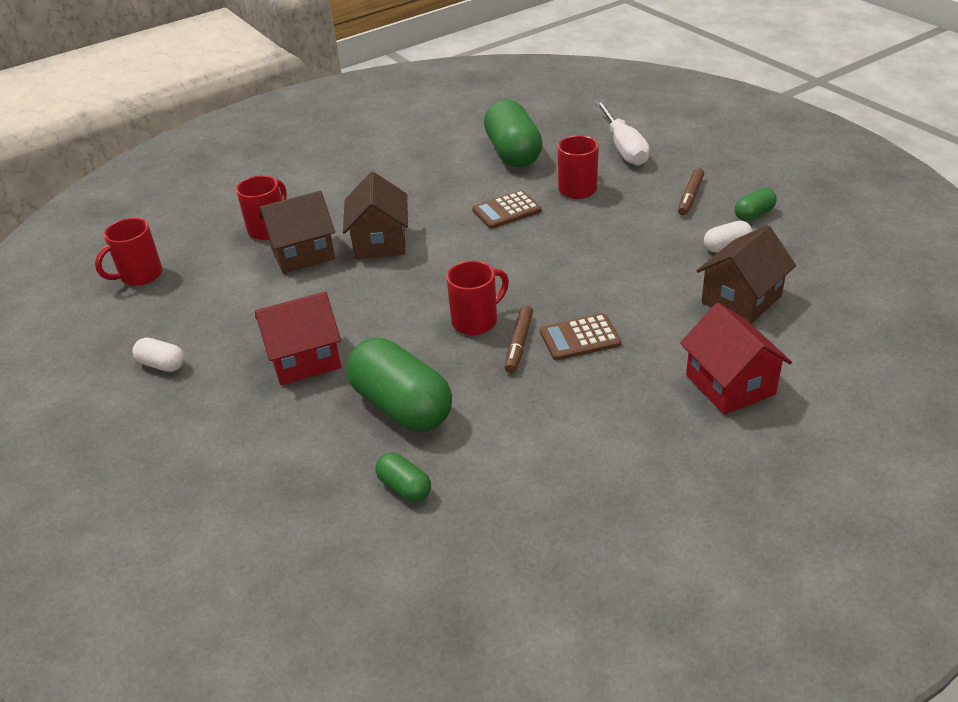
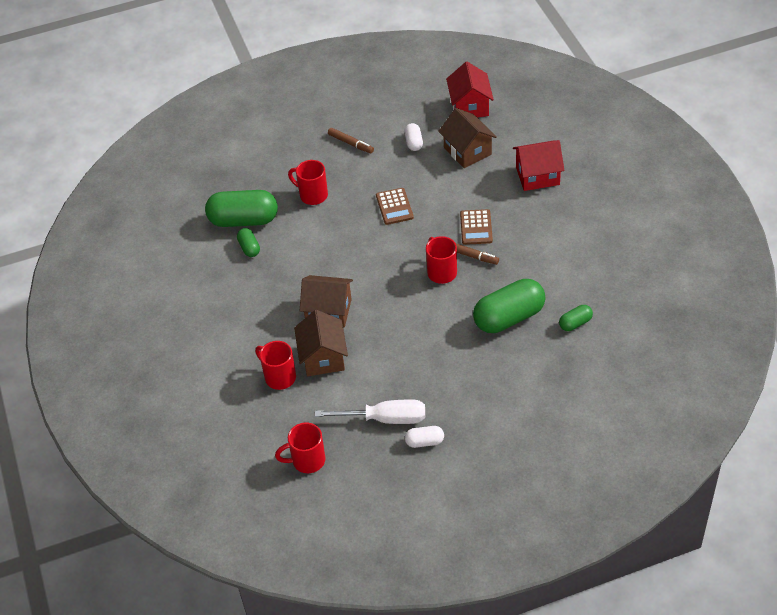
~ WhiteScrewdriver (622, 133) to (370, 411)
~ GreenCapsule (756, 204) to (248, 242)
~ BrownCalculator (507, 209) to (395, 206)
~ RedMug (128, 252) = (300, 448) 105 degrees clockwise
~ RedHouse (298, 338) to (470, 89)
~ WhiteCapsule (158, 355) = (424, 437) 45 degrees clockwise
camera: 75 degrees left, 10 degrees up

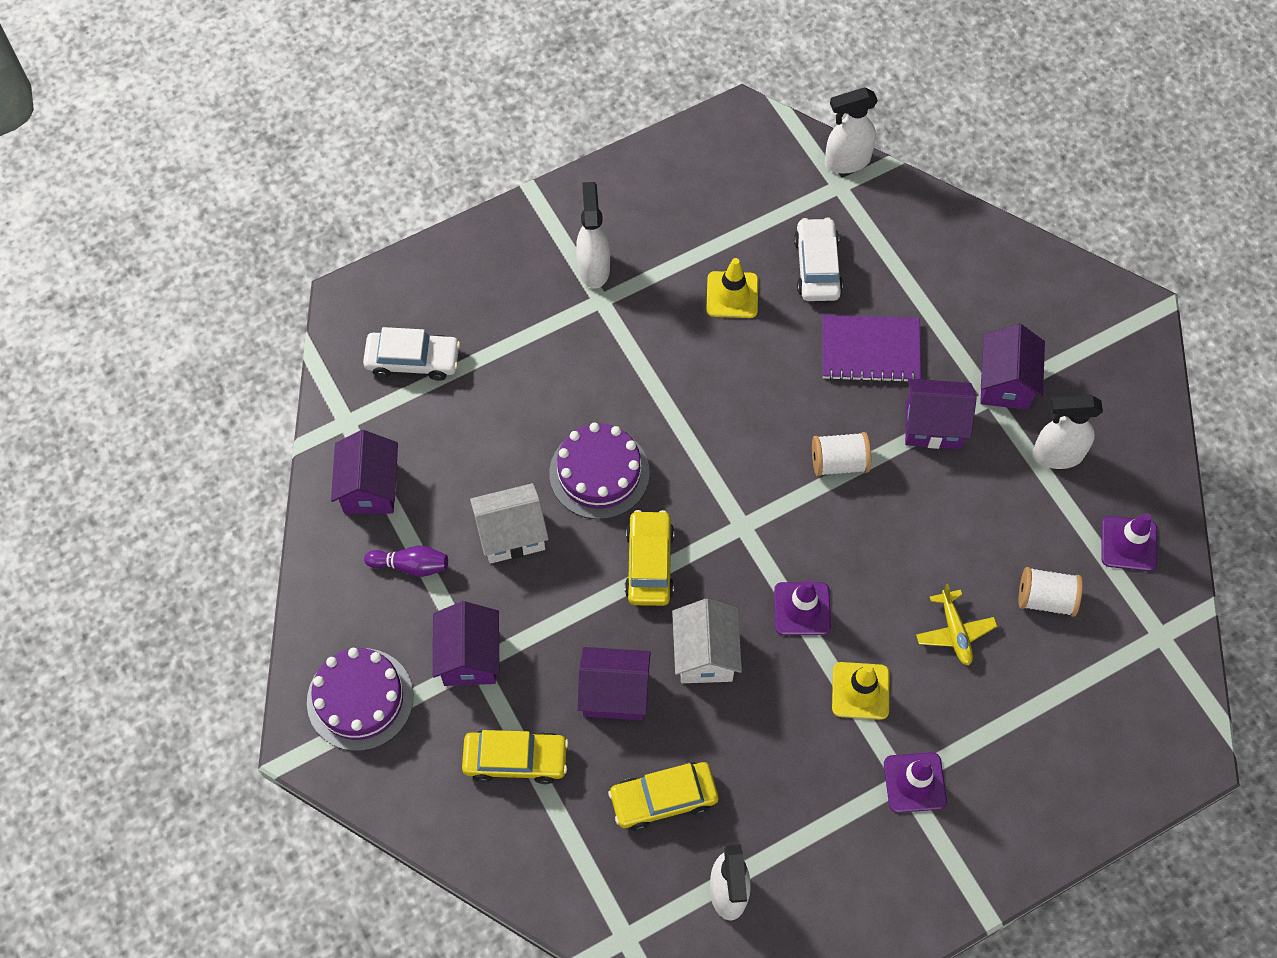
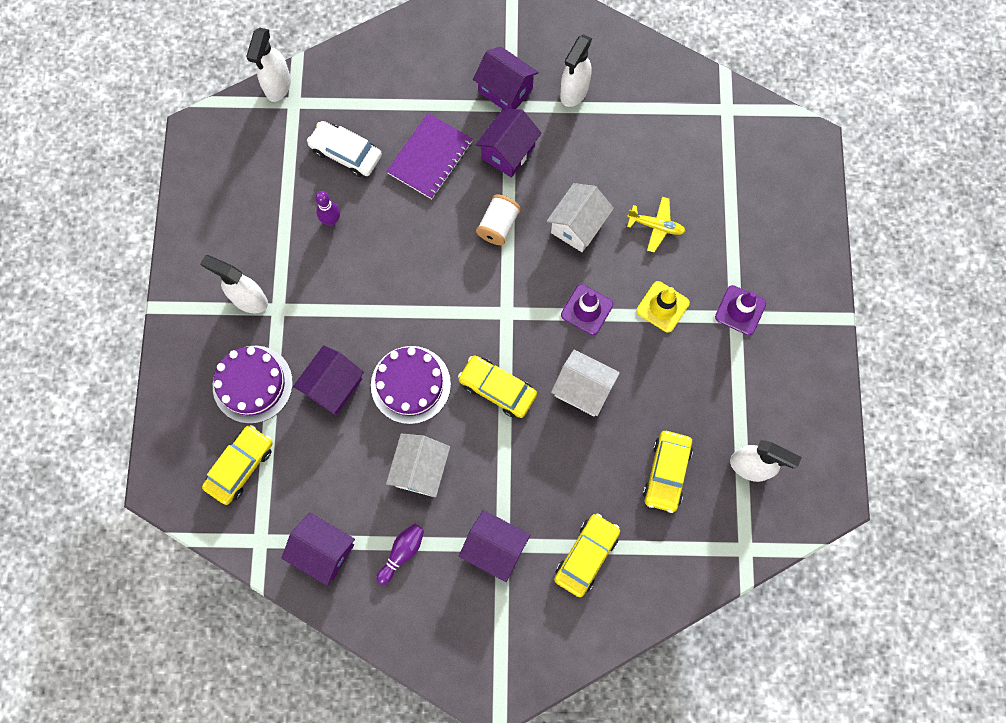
~ YellowTrafficCone (732, 288) to PurpleBowlingPin (327, 208)
~ WhiteCar (411, 354) to YellowCar (237, 465)
- PurpleTrafficCone (1129, 542)
- WhiteSpool (1050, 592)
~ PurpleHouse (614, 683) to (328, 380)
~ PurpleCake (360, 699) to (253, 385)
+ WhiteHouse (580, 217)
camera: 60 degrees left, 10 degrees up

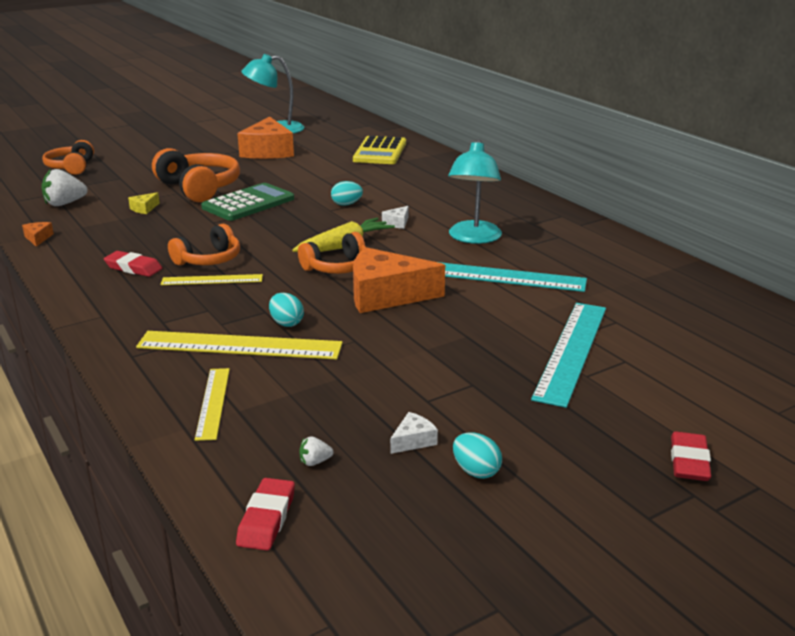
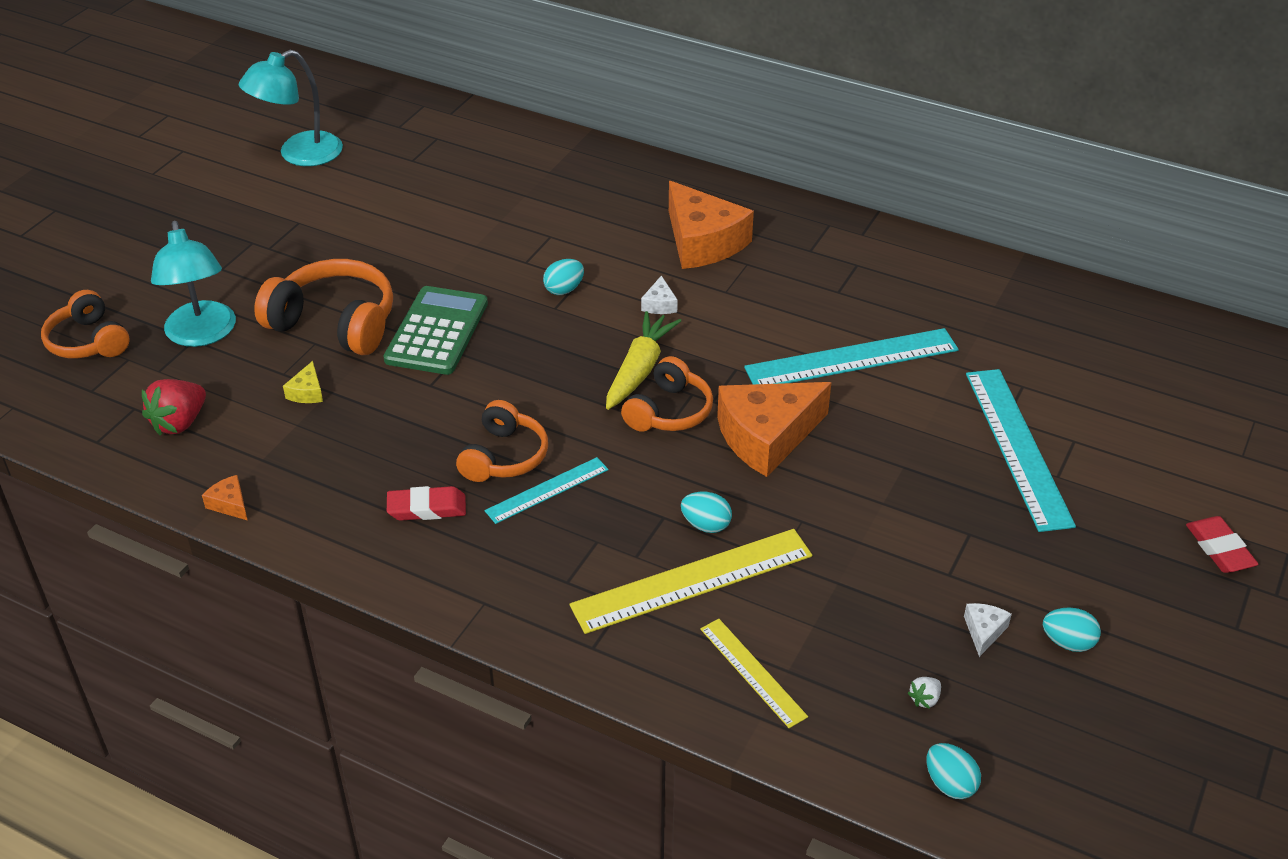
~ OrangeCheese (265, 137) to (711, 225)
- YellowCalculator (379, 150)
~ TurquoiseLamp (475, 191) to (193, 284)
~ WhiteStrawberry (64, 187) to RedStrawberry (174, 407)
~ YellowRuler (211, 279) to TurquoiseRuler (547, 490)
~ RedEraser (265, 514) to TurquoiseEgg (954, 771)
camera: 30 degrees left, 15 degrees up

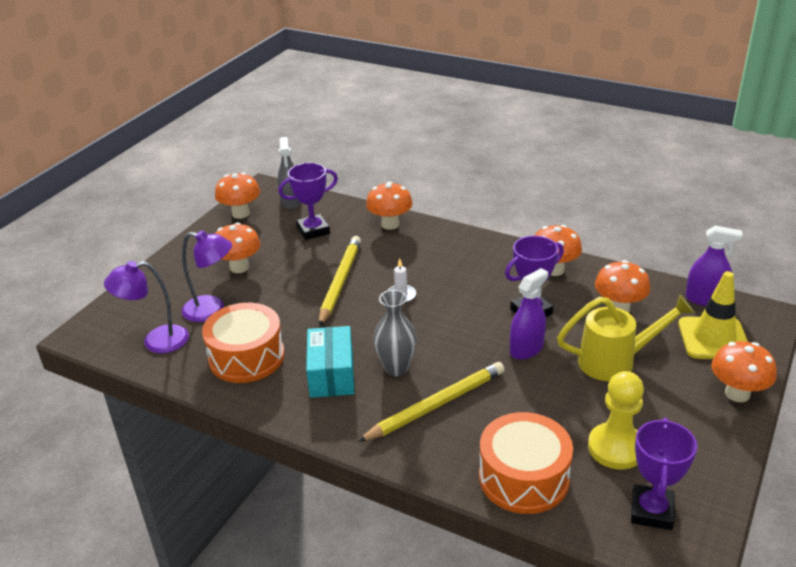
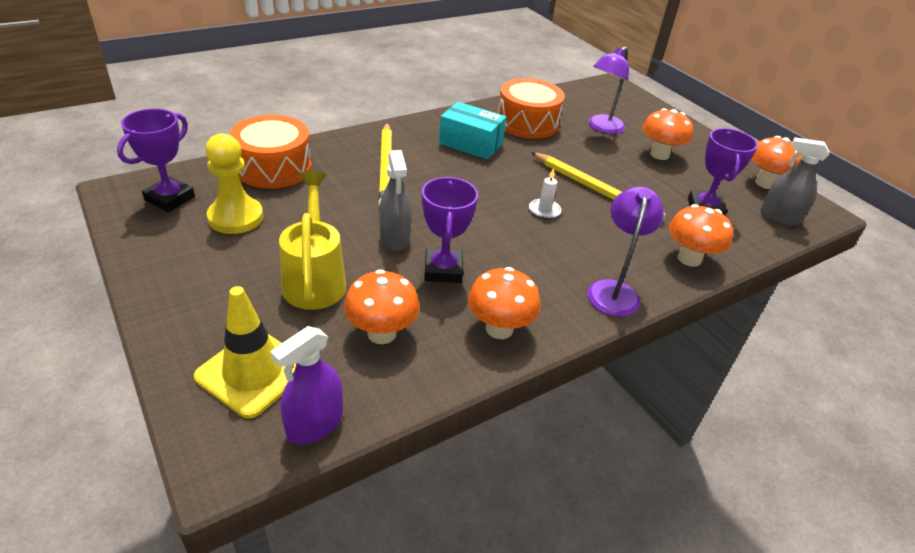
~ PurpleLamp (146, 307) to (625, 251)
~ PurpleSprayBottle (529, 314) to GreySprayBottle (395, 200)
- GreyVase (395, 333)
~ YellowWateringCan (625, 338) = (313, 240) 150 degrees clockwise
- OrangeMushroom (744, 371)
~ PurpleTrophy (664, 474) = (156, 160) 75 degrees clockwise
camera: 115 degrees right, 5 degrees up

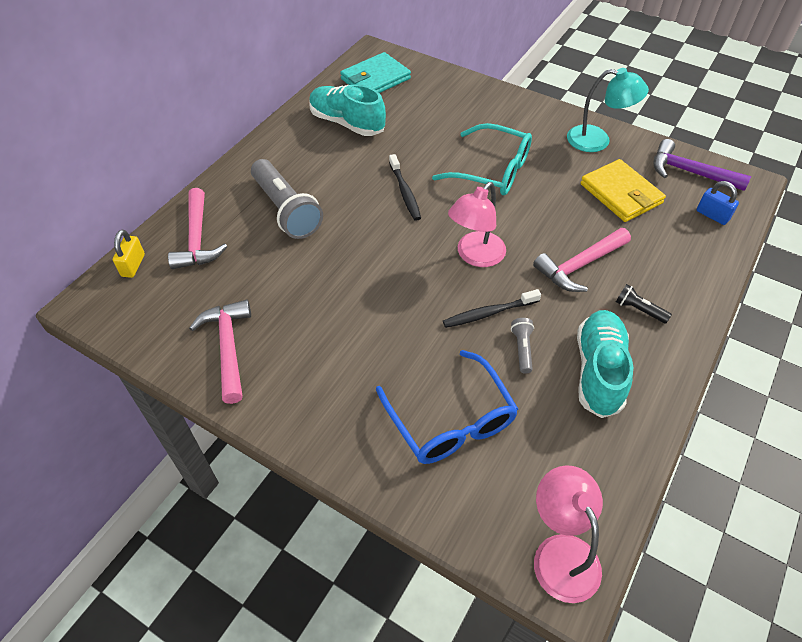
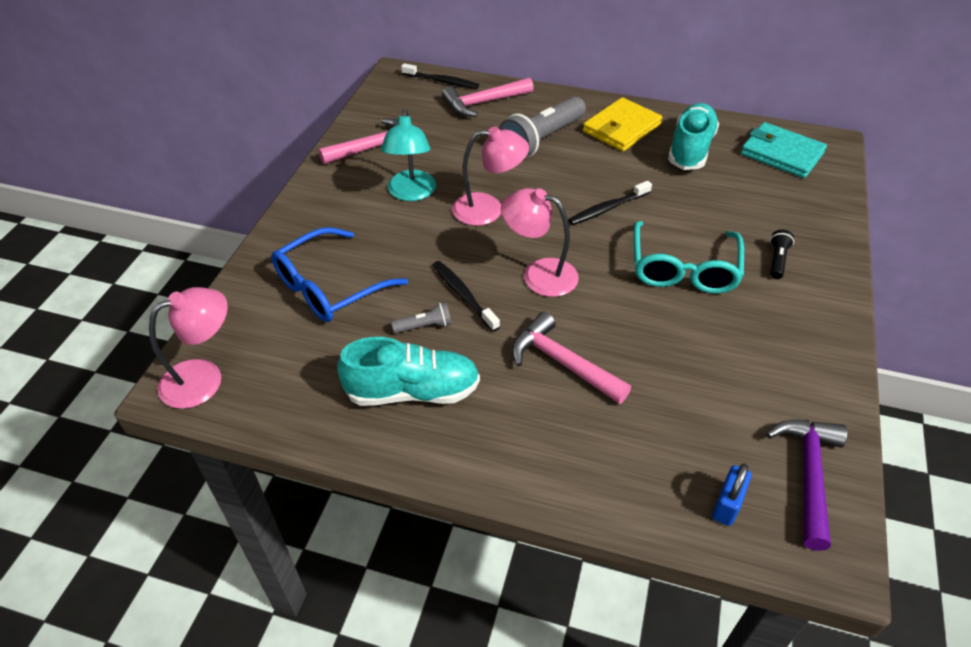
~ TurquoiseLamp (608, 110) to (408, 155)
~ YellowWallet (623, 190) to (622, 124)
~ YellowPadlock (129, 254) to BlackToothbrush (440, 76)
~ BlackFlashlight (644, 303) to (782, 254)
+ PinkLamp (490, 176)
camera: 75 degrees right, 5 degrees down

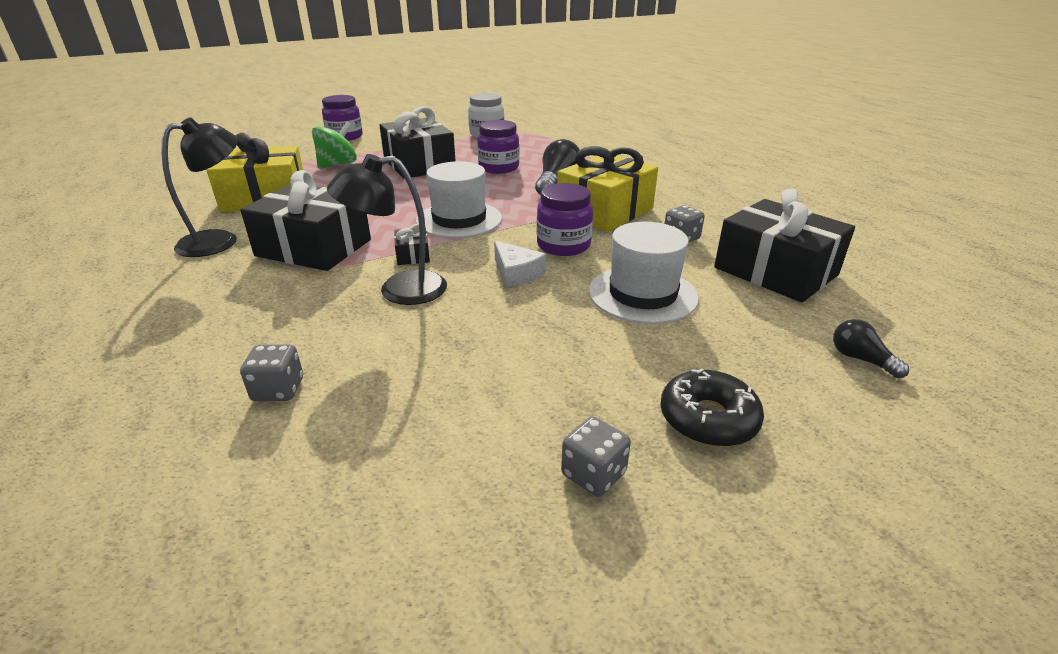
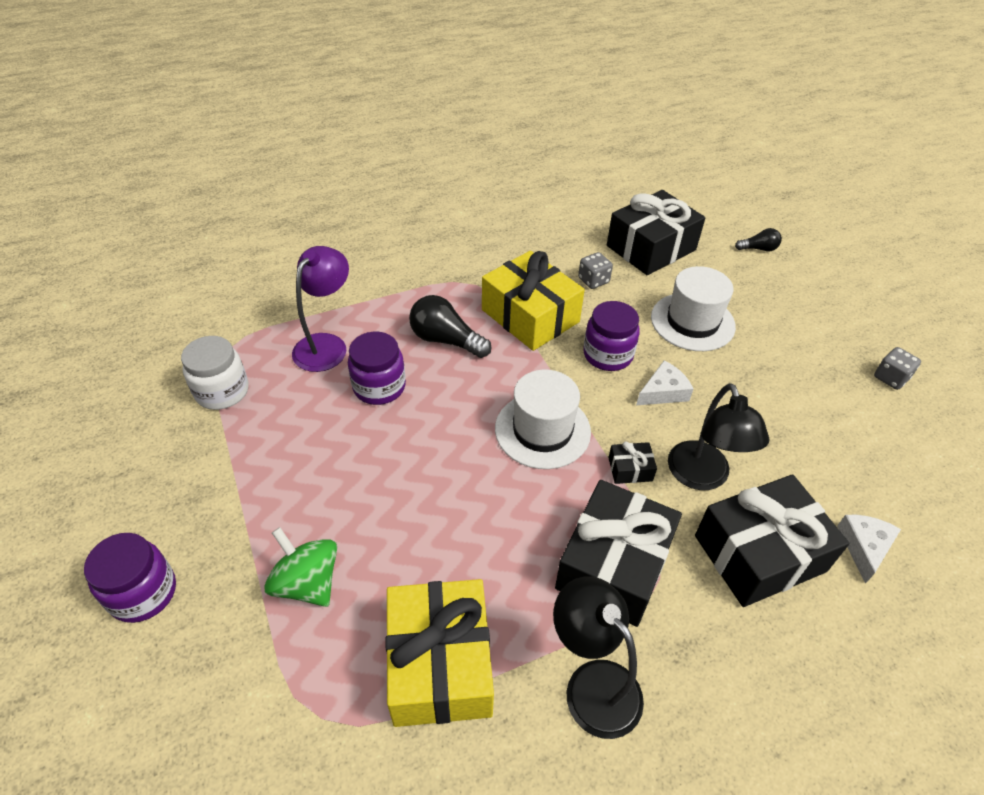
~ BlackGift (417, 142) to (772, 540)
~ BlackLightBulb (871, 348) = (758, 240) 150 degrees counterclockwise
~ GreyDice (271, 372) to WhiteCheese (869, 549)
- BlackDonut (712, 408)
+ PurpleLamp (320, 309)
camera: 85 degrees left, 15 degrees up

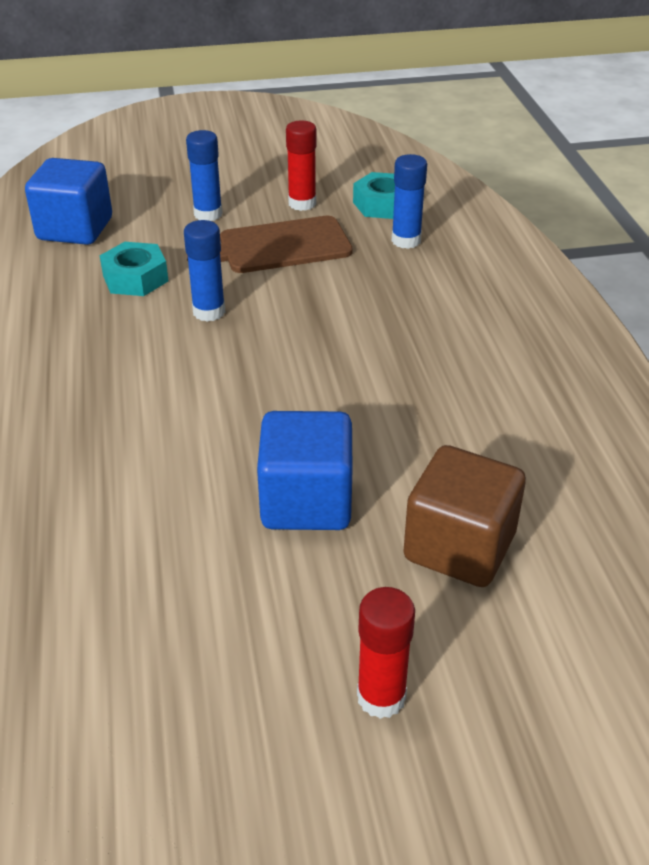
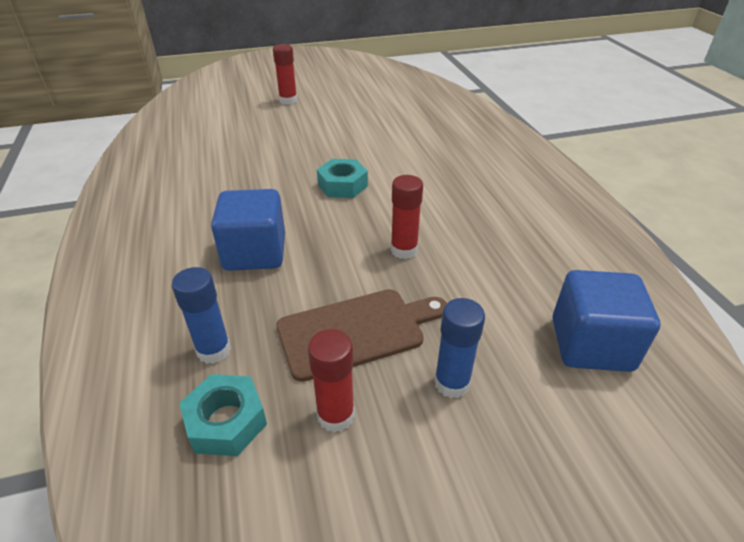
~ BlueGlueStick (204, 271) to RedGlueStick (407, 217)
~ TurquoiseNut (134, 269) to (342, 178)
~ BlueCube (304, 470) to (248, 230)
- BrownCube (464, 516)
camera: 175 degrees right, 0 degrees up

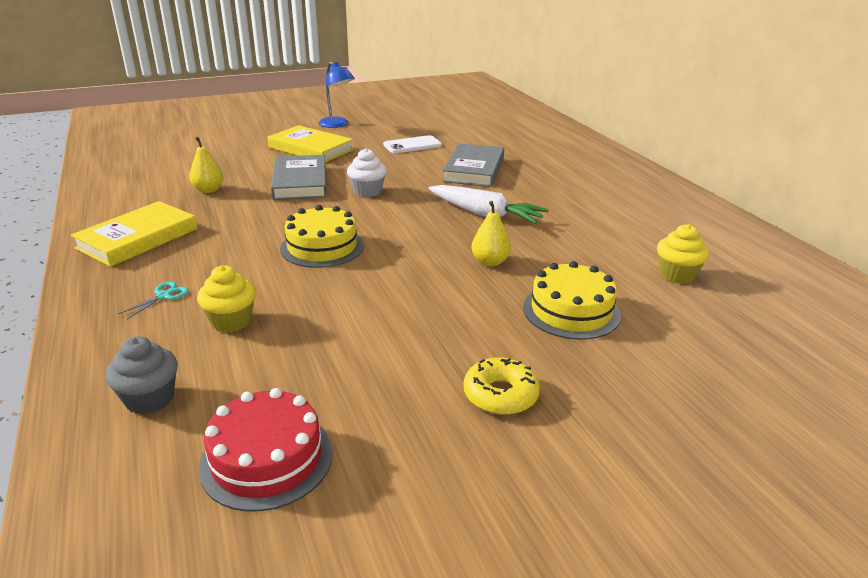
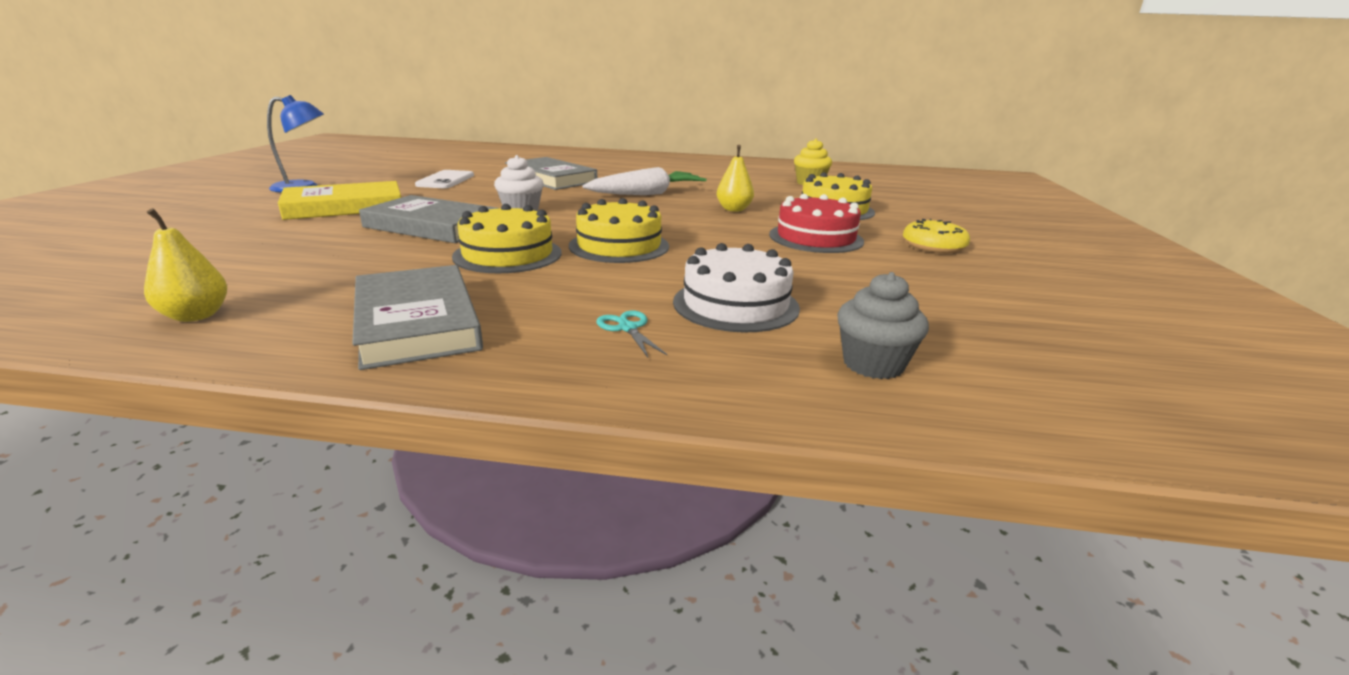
~ YellowPear (206, 165) to (185, 265)
~ YellowBook (134, 234) to GreyBook (417, 317)
~ YellowCupcake (226, 299) to WhiteCake (736, 287)
~ RedCake (266, 450) to (816, 223)
+ YellowCake (507, 238)
camera: 60 degrees left, 5 degrees down

